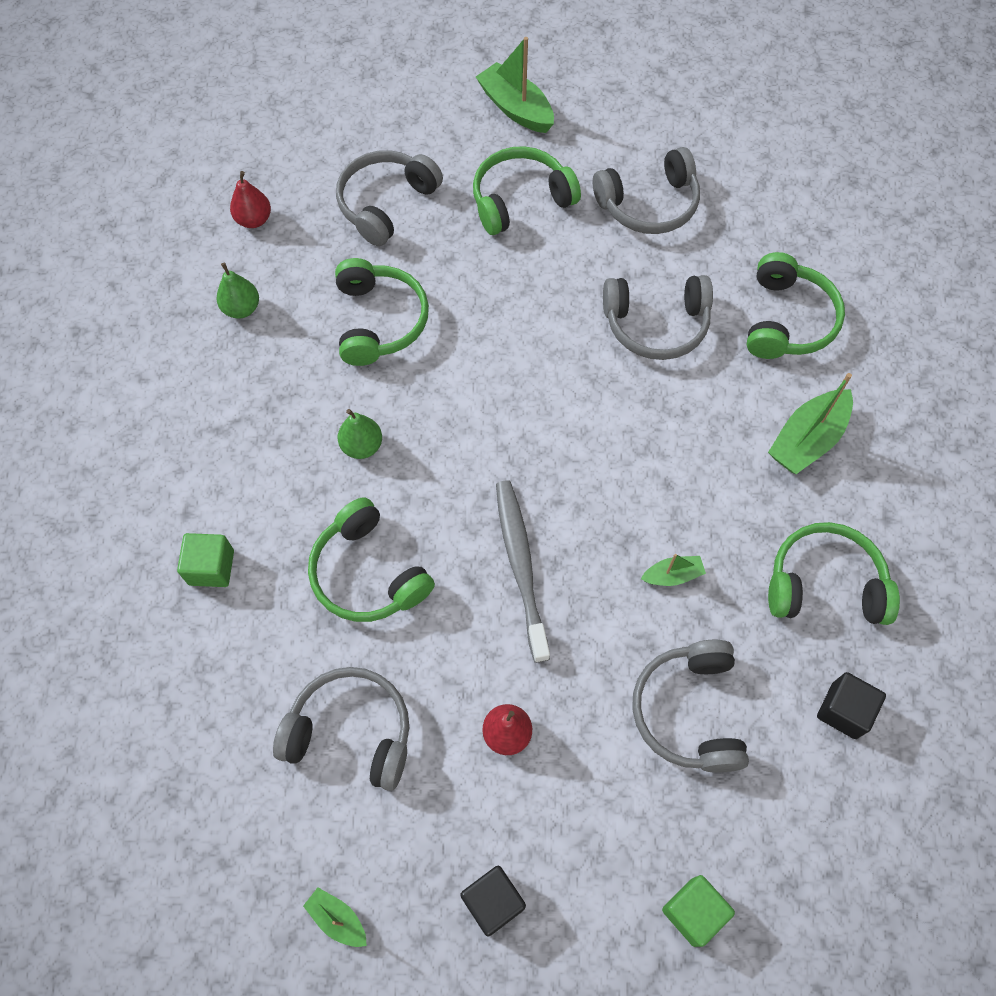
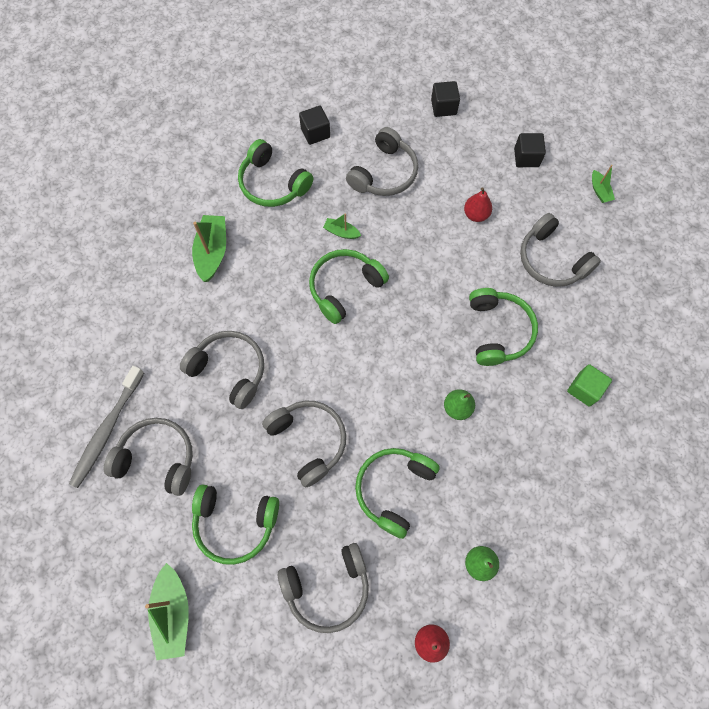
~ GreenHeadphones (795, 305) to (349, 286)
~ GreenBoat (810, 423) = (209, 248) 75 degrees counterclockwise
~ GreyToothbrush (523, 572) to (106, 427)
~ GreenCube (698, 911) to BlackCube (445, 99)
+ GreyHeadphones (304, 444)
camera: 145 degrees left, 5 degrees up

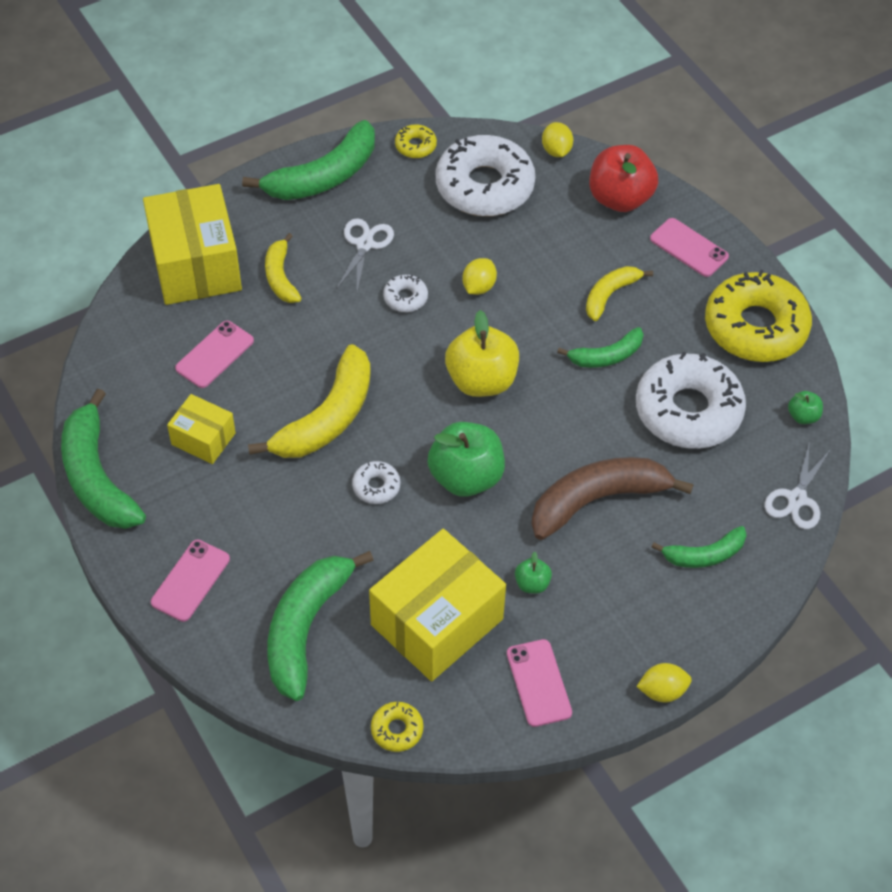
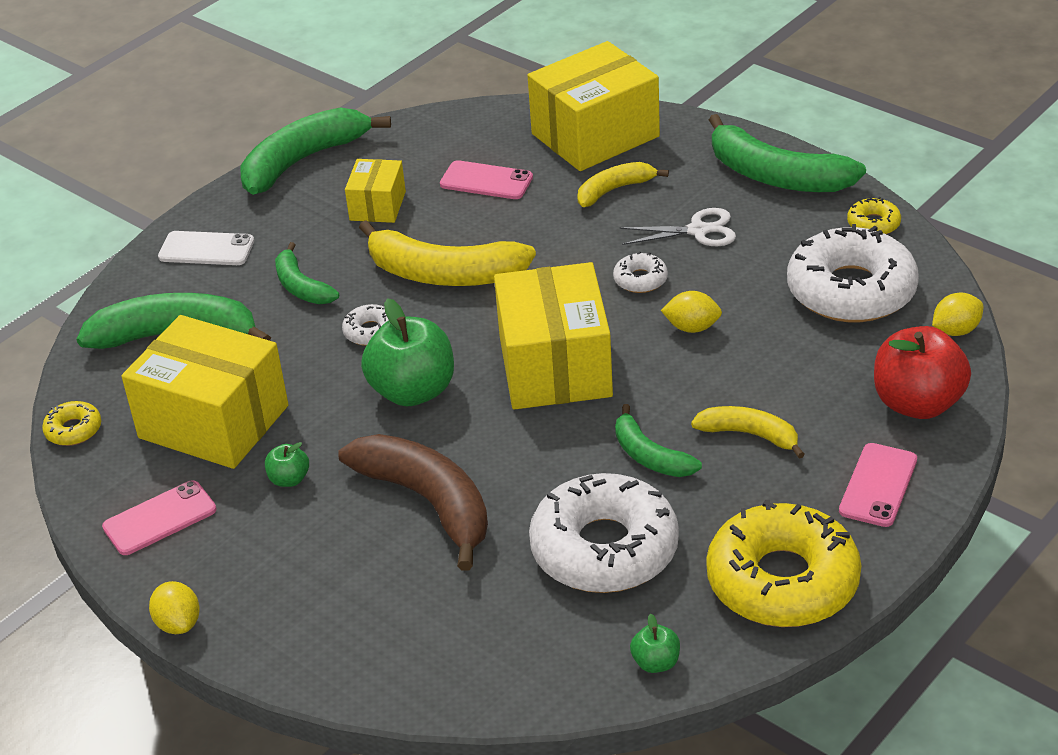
~ YellowApple (482, 353) to YellowBox (553, 336)
- WhiteScissors (798, 485)
~ GreenBanana (699, 547) to (307, 273)
~ PinkPhone (190, 581) to WhitePhone (206, 248)
camera: 75 degrees right, 15 degrees down

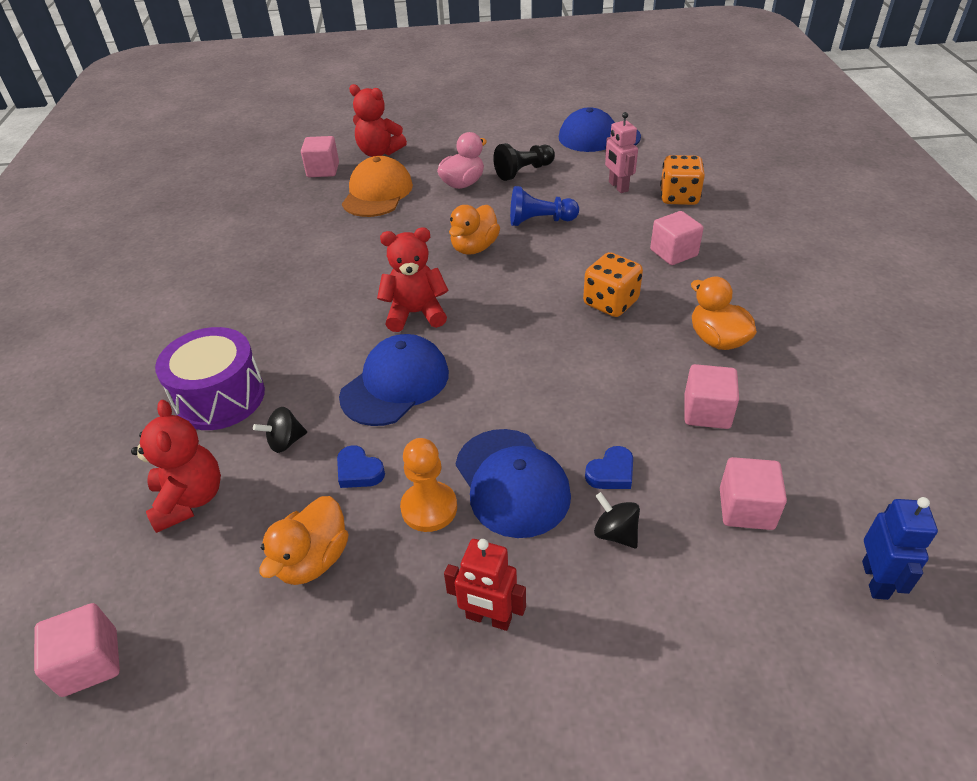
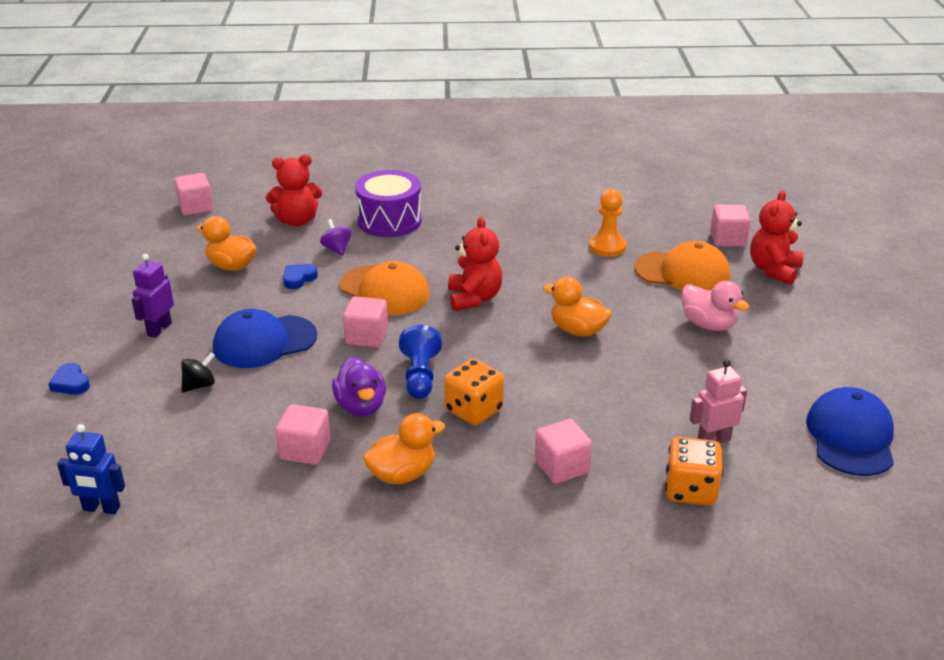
- BlackPawn (524, 162)
~ BluePawn (544, 206) to (420, 362)
~ BlueCap (394, 380) to OrangeCap (385, 288)
~ BlackSpinningTop (280, 430) to PurpleSpinningTop (335, 237)
~ OrangePawn (428, 485) to (607, 223)
~ BlueHeart (609, 467) to (69, 379)
~ PinkCube (753, 493) to (365, 321)
~ RedRobot (485, 585) to PurpleRobot (153, 296)
+ PurpleDuck (359, 387)
camera: 90 degrees right, 10 degrees down

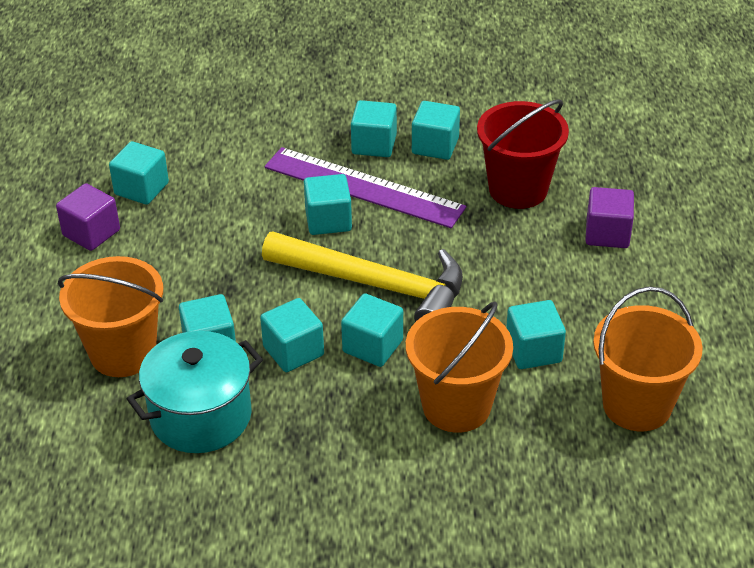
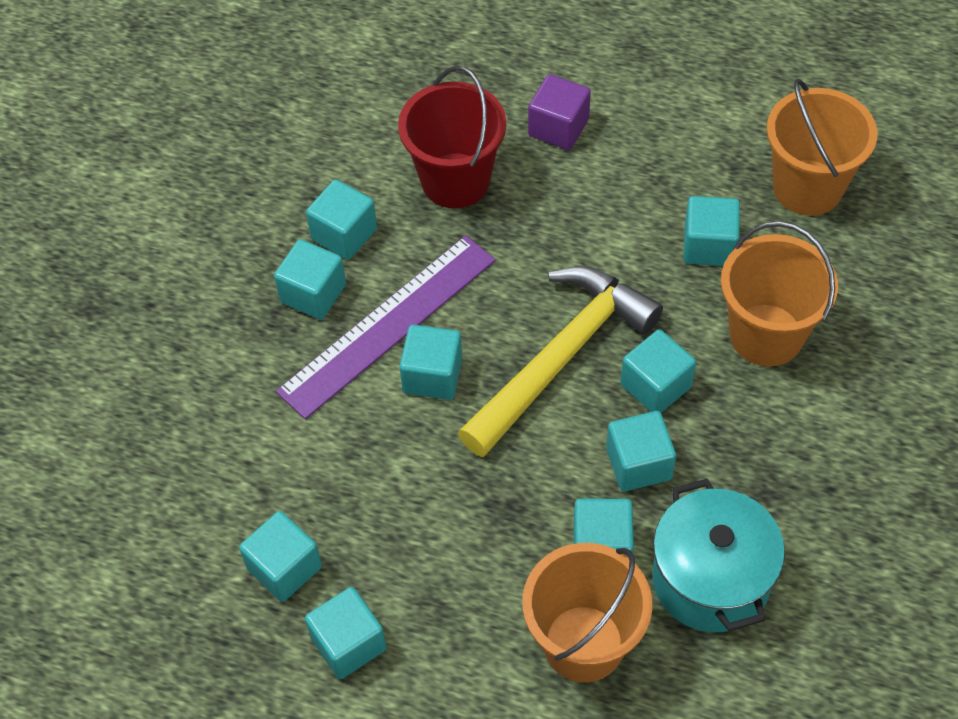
~ PurpleCube (88, 217) to TurquoiseCube (345, 633)
camera: 70 degrees left, 15 degrees up

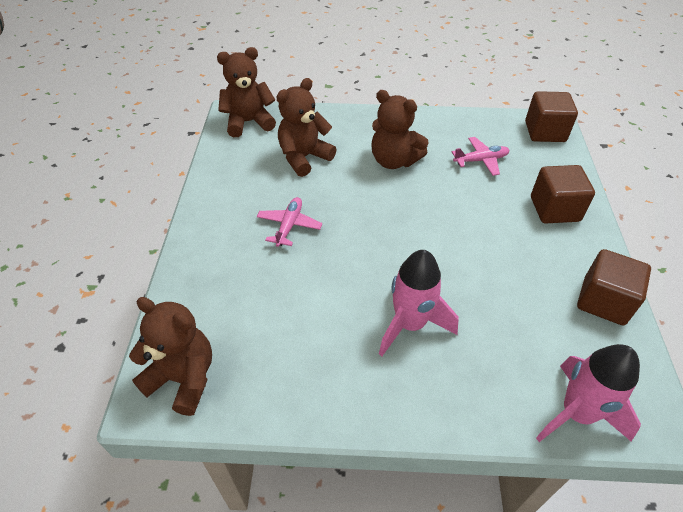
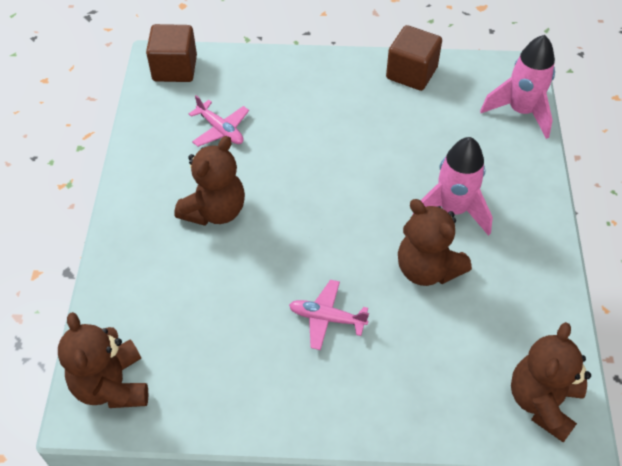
~ BrownTeddyBear (307, 127) to (435, 242)
~ PinkPlane (481, 156) = (219, 121) 150 degrees clockwise
- BrownCube (563, 194)
camera: 90 degrees left, 5 degrees up

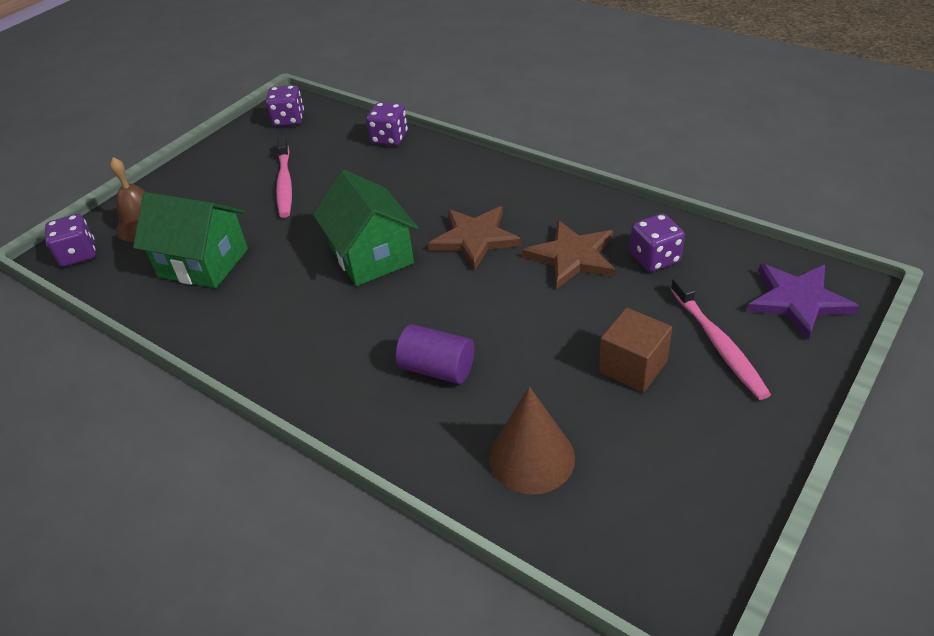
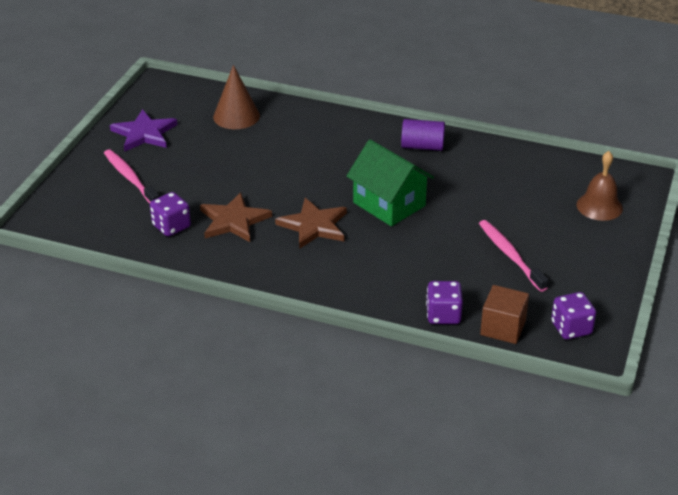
- GreenHouse (190, 240)
- PurpleDice (70, 240)
~ PurpleStar (803, 302) to (143, 130)
~ BrownCube (635, 350) to (504, 314)
~ PurpleCylinder (435, 354) to (423, 135)
camera: 160 degrees right, 5 degrees down

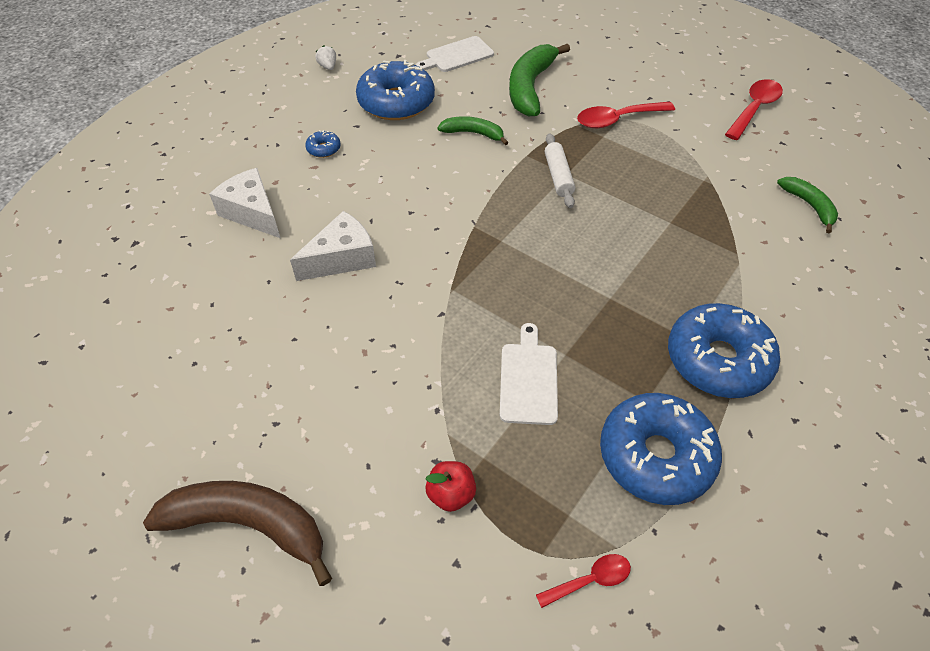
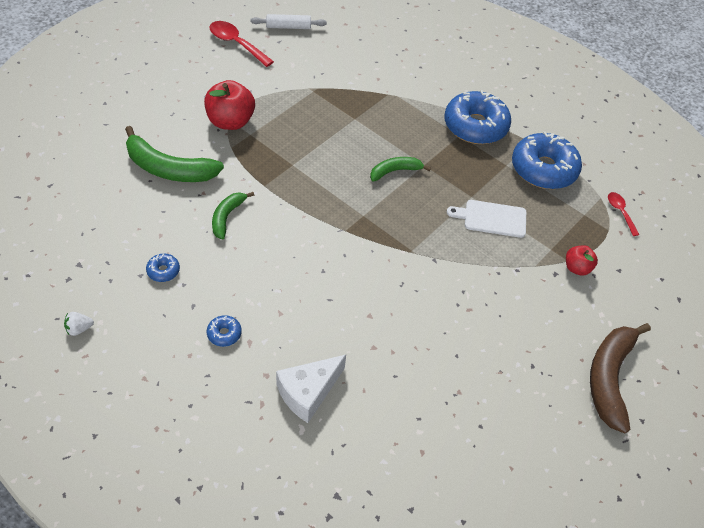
- WhiteCuttingBoard (455, 54)
~ BlueDonut (395, 90) = (163, 268) x0.42
~ RedSpoon (626, 115) to RedApple (229, 105)
~ WhiteRollingPin (560, 170) to (288, 21)
~ GreenBanana (807, 205) to (400, 169)
- WhiteCheese (333, 246)
camera: 90 degrees left, 0 degrees up

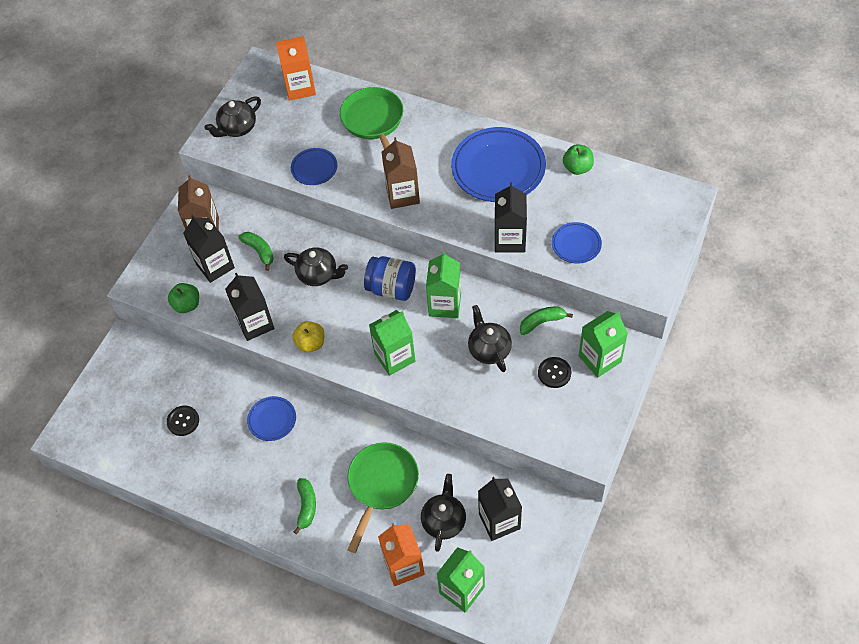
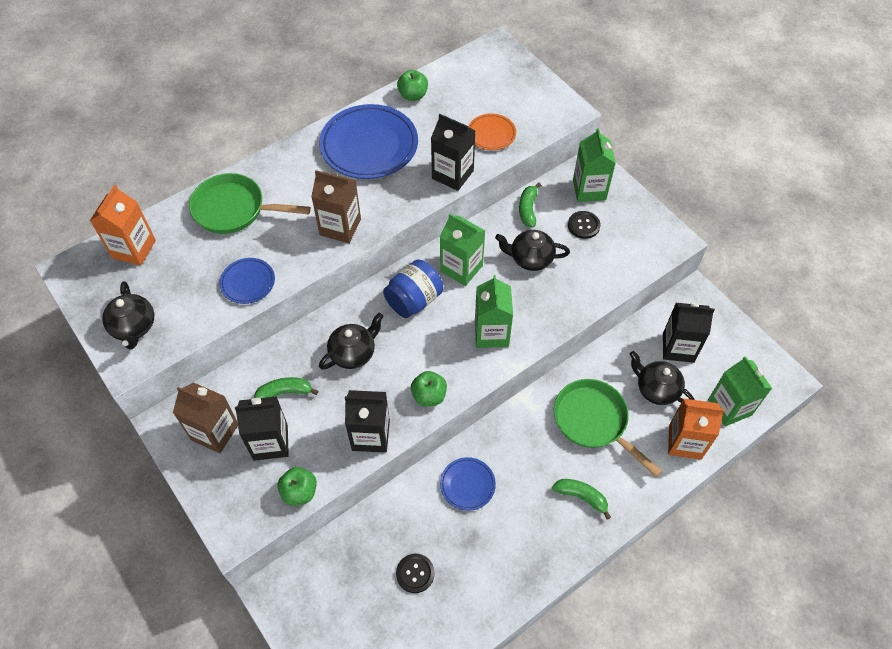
~ BluePlate (577, 243) to OrangePlate (492, 131)
~ YellowApple (308, 337) to GreenApple (429, 388)
camera: 65 degrees left, 0 degrees up

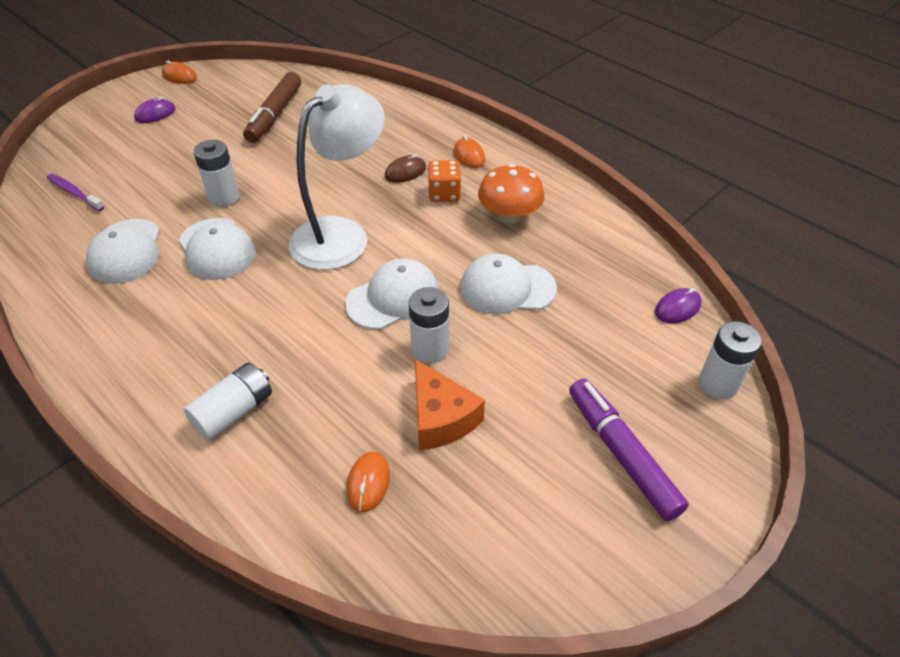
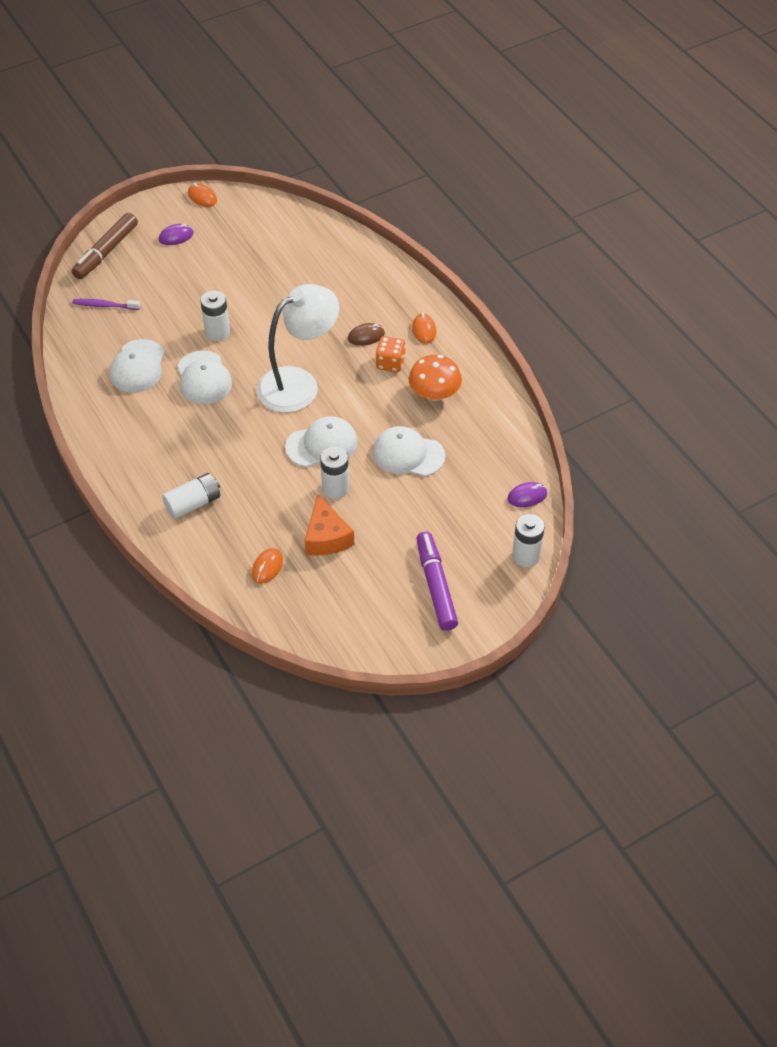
~ BrownMarker (272, 107) to (105, 246)
~ PurpleToothbrush (75, 192) = (106, 304) 45 degrees counterclockwise
camera: 15 degrees right, 5 degrees up

